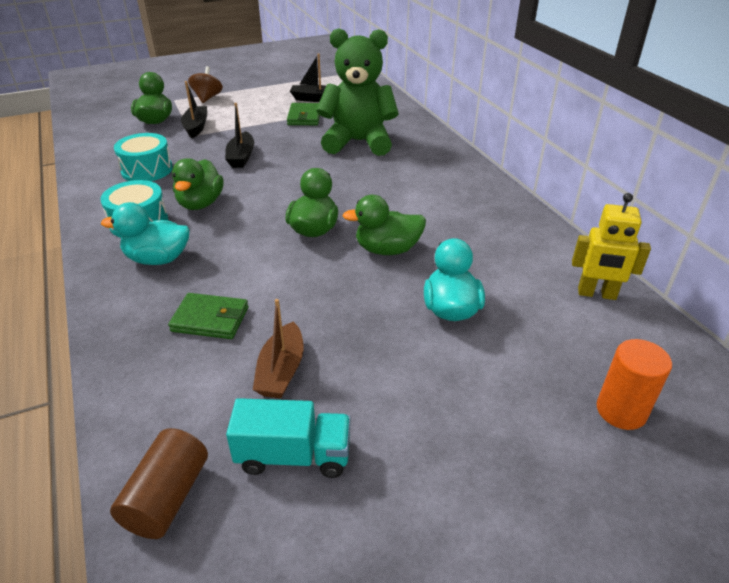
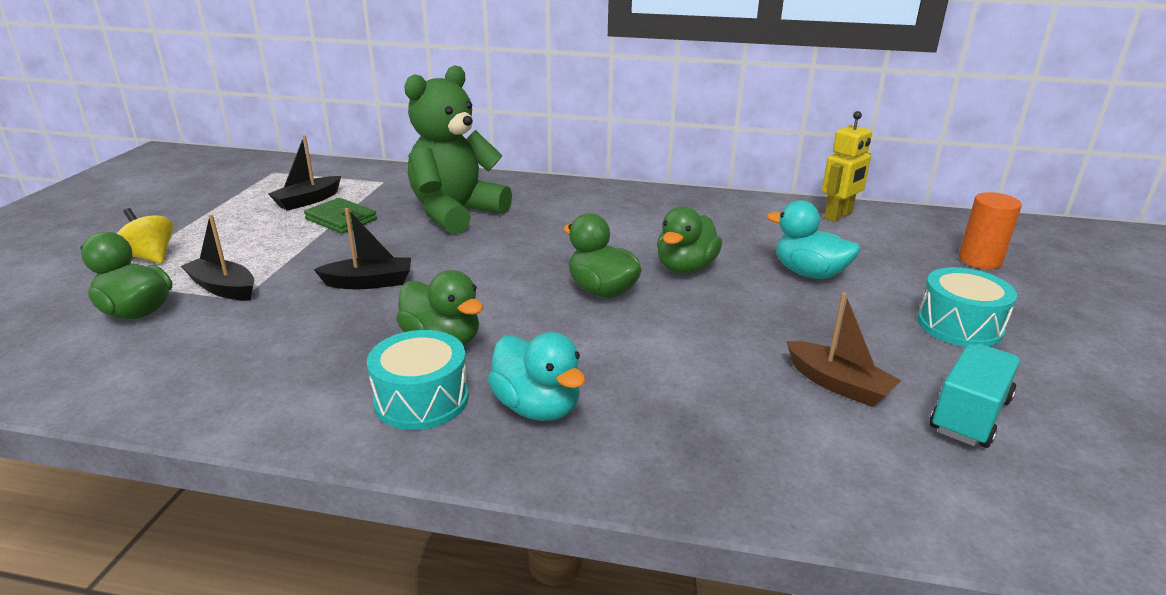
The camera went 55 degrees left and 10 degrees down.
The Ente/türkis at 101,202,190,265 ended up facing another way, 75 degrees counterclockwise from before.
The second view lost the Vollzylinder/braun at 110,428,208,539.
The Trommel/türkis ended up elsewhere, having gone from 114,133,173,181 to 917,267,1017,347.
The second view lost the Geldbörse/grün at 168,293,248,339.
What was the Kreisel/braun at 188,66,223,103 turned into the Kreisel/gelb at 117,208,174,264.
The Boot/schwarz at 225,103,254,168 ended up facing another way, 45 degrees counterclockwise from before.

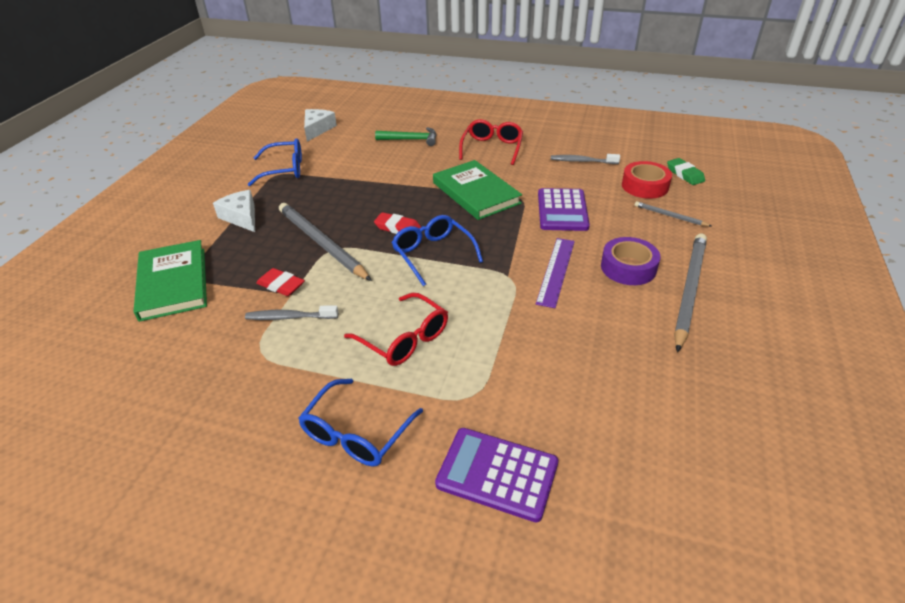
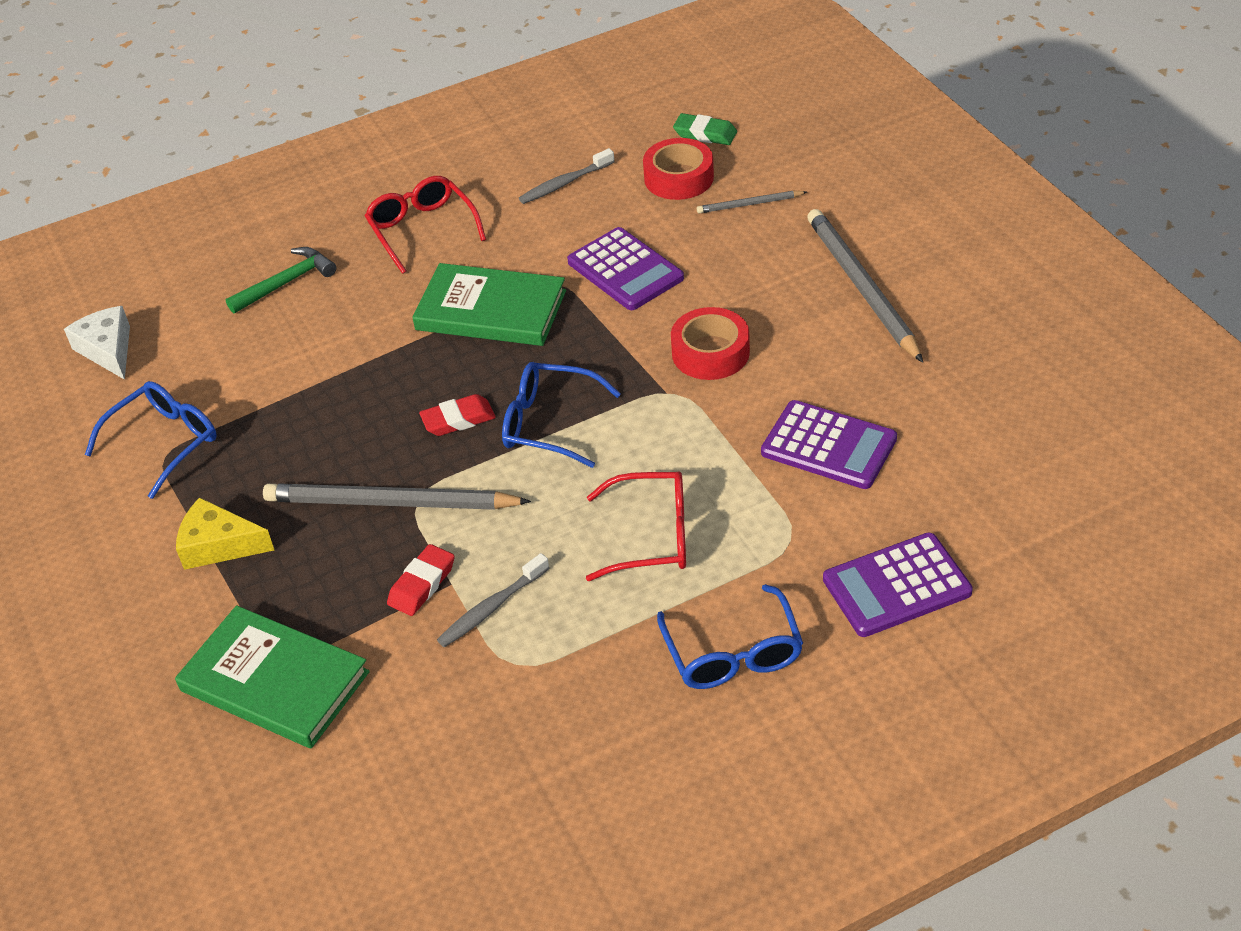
The camera went 40 degrees left and 5 degrees up.
What was the Käse/weiß at 213,190,255,232 turned into the Käse/gelb at 176,497,274,570.
The Radiergummi/rot at 256,268,305,296 ended up facing another way, 45 degrees counterclockwise from before.
Where the Lineal/lila stood at 536,238,575,308, the Klebeband/rot came to stand at 671,307,750,380.
The second view lost the Klebeband/lila at 601,237,660,285.
The second view gained the Taschenrechner/lila at 761,400,897,489.

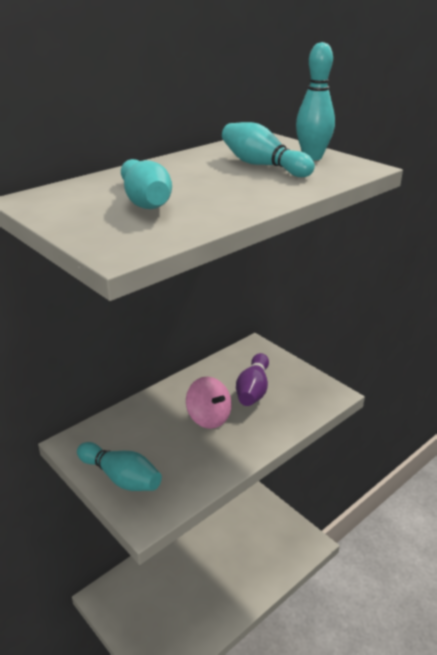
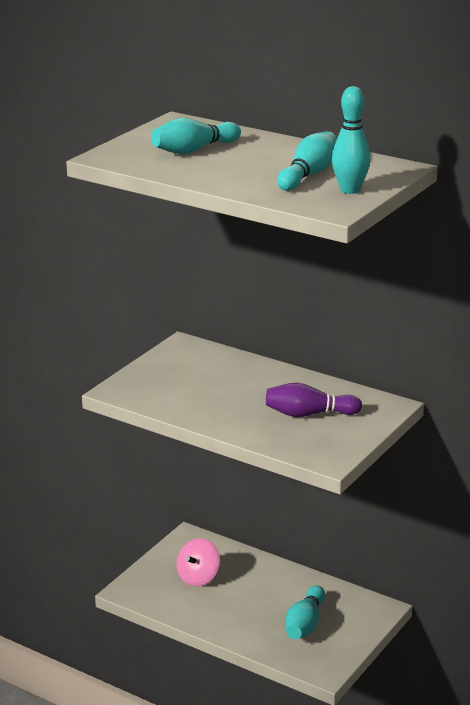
The camera went 75 degrees right and 5 degrees down.
The Bowlingkegel/türkis ended up elsewhere, having gone from 77,442,162,491 to 285,585,325,639.
The Kreisel/rosa ended up elsewhere, having gone from 186,377,231,429 to 177,538,220,586.

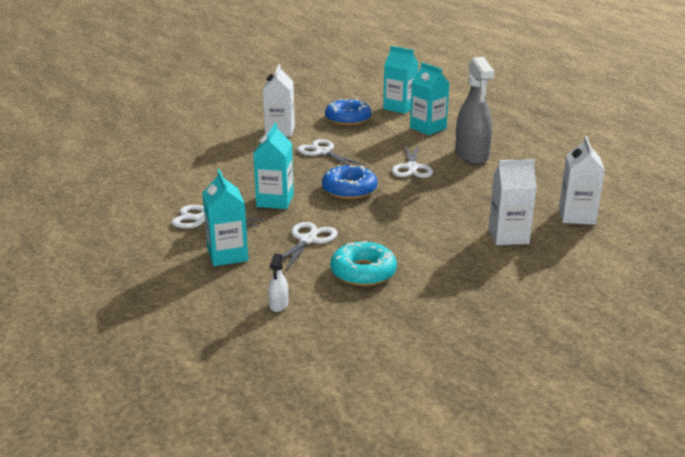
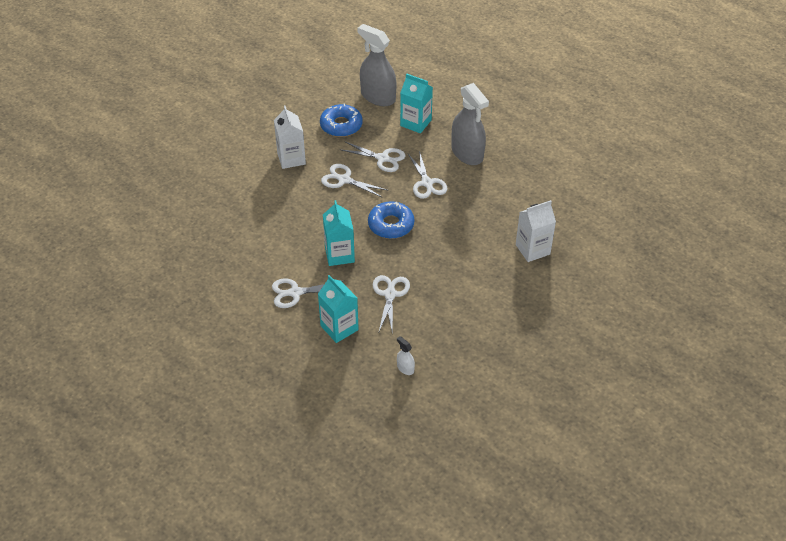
The camera went 20 degrees left and 20 degrees up.
The Sprühflasche/weiß at 268,253,288,312 ended up facing another way, 150 degrees clockwise from before.
The second view lost the Donut/türkis at 330,241,397,286.
Where the Getränkekarton/türkis stood at 383,46,418,114, the Sprühflasche/grau came to stand at 358,24,397,106.
The second view lost the Getränkekarton/weiß at 559,136,605,225.
The second view gained the Schere/weiß at 339,141,405,172.

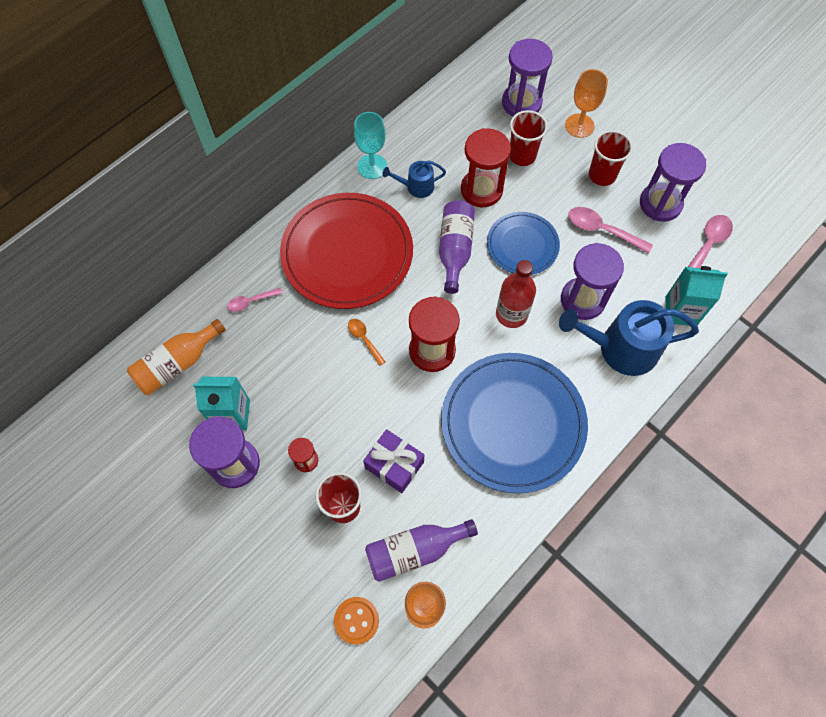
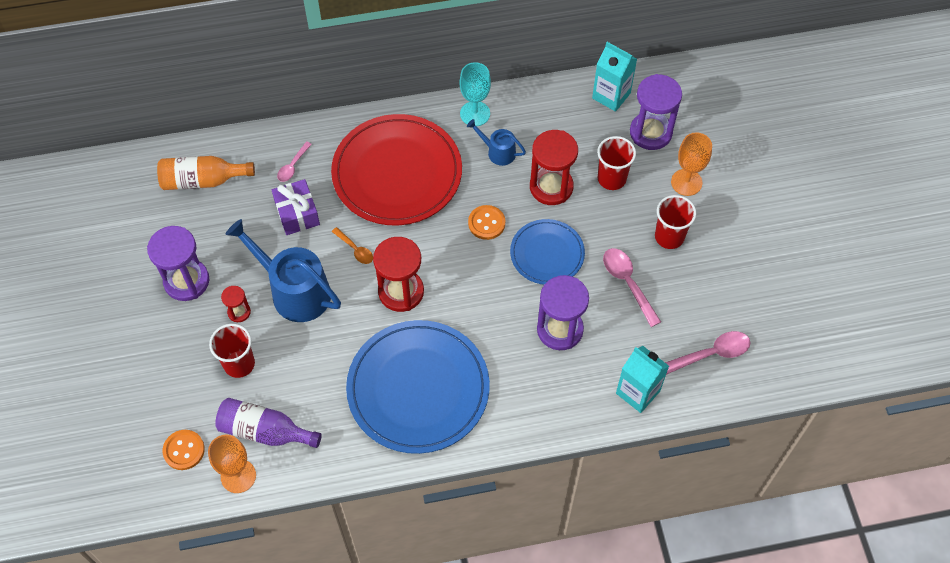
The camera went 35 degrees right and 5 degrees down.
The Getränkekarton/türkis ended up elsewhere, having gone from 193,377,250,430 to 592,42,637,112.
The Löffel/rosa at 227,288,283,312 ended up facing another way, 75 degrees counterclockwise from before.
The Löffel/orange at 348,319,385,366 ended up facing another way, 135 degrees clockwise from before.
The Geschenk/lila ended up elsewhere, having gone from 363,429,424,493 to 272,179,320,235.
Where the Flasche/lila stood at 439,200,475,294, the Knopf/orange came to stand at 468,205,505,240.
The second view lost the Flasche/rot at 496,260,536,328.
The Gießkanne/blau ended up elsewhere, having gone from 559,300,699,376 to 226,219,341,322.
The second view lost the Sanduhr/lila at 640,143,706,222.

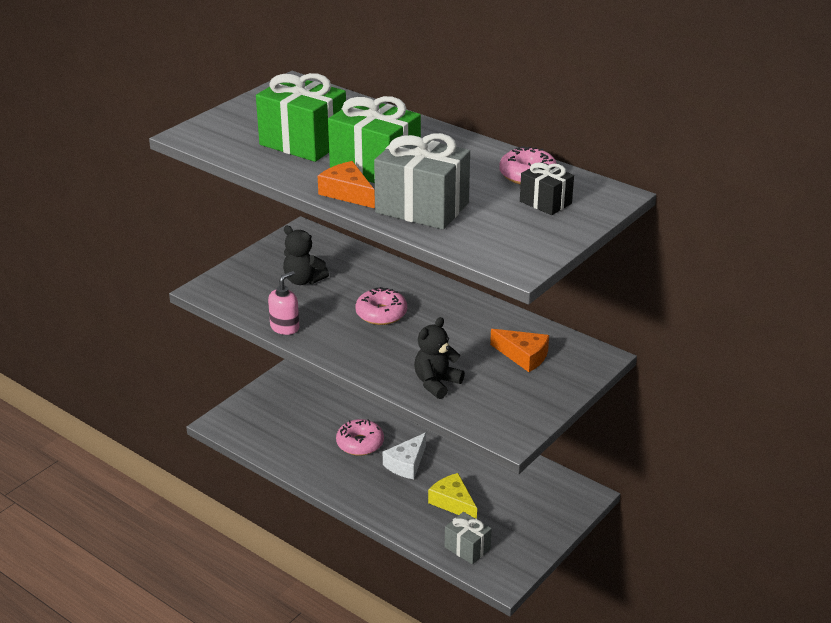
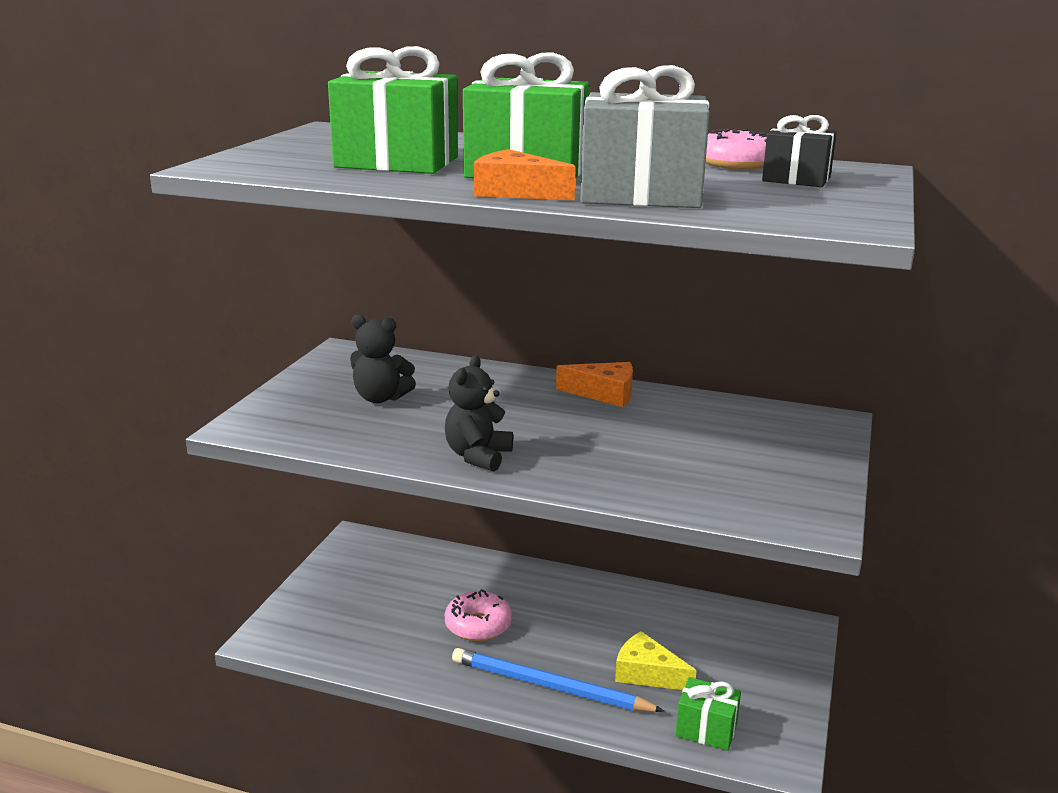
The camera went 20 degrees left and 10 degrees down.
The second view lost the Seifenspender/rosa at 268,271,299,335.
The second view lost the Donut/rosa at 356,287,407,325.
The second view lost the Käse/weiß at 383,432,426,479.
The Teddybär/schwarz ended up elsewhere, having gone from 414,317,465,399 to 445,355,513,472.
What was the Geschenk/grau at 445,512,492,564 turned into the Geschenk/grün at 676,677,741,751.
The Käse/orange ended up elsewhere, having gone from 490,329,549,372 to 556,362,633,407.
The second view gained the Bleistift/blau at 452,648,664,712.

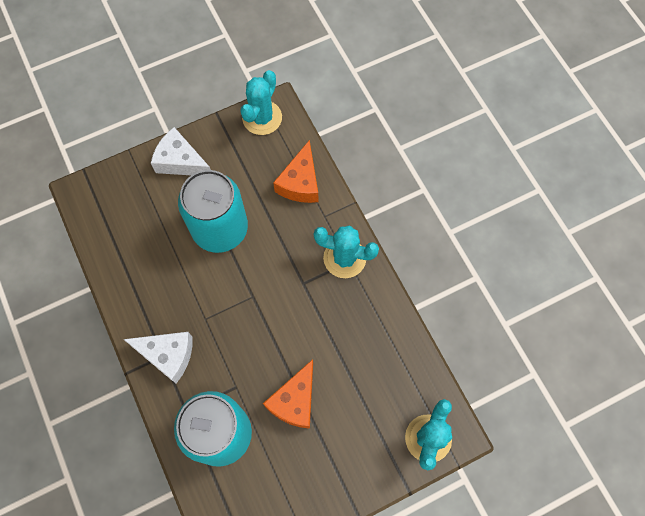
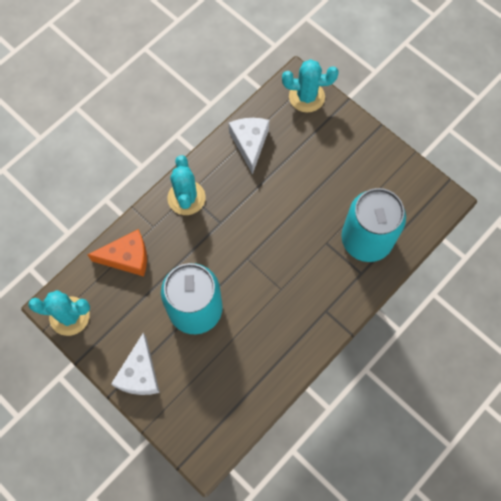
The camera went 110 degrees left and 0 degrees up.
The Käse/weiß ended up elsewhere, having gone from 123,332,193,383 to 228,118,269,174.
The second view lost the Käse/orange at 263,359,313,429.

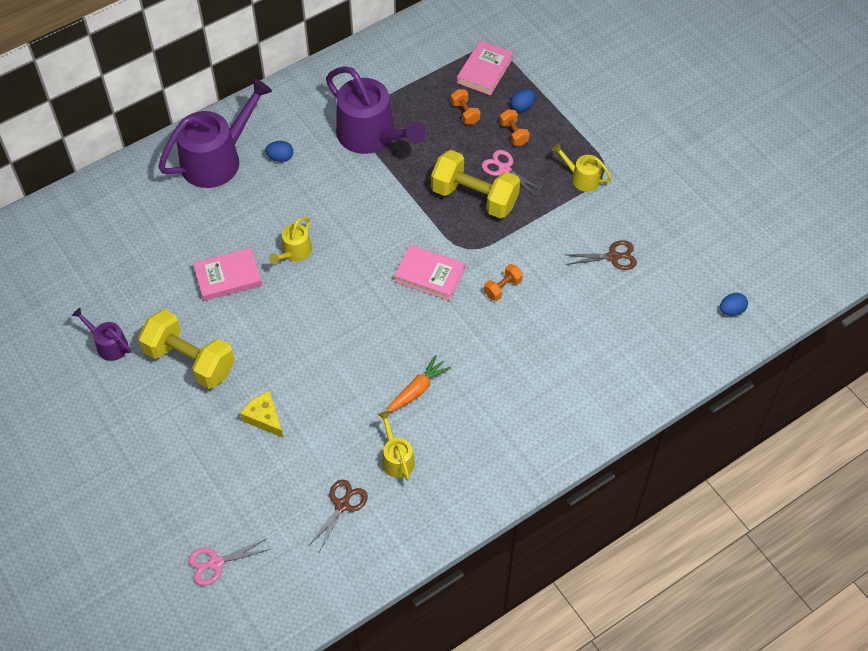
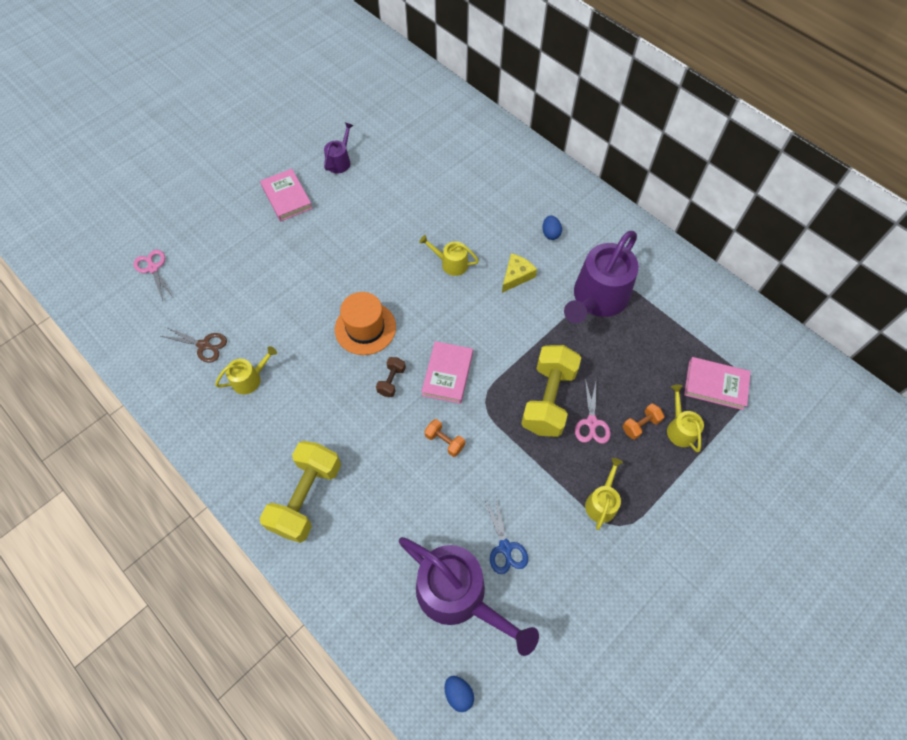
The camera went 80 degrees right and 5 degrees up.
The Hantel/gelb ended up elsewhere, having gone from 138,309,235,389 to 259,441,341,543.
The Gießkanne/lila ended up elsewhere, having gone from 158,79,272,188 to 399,537,539,656.
The Buch/rosa ended up elsewhere, having gone from 193,248,262,301 to 260,169,313,221.
The Käse/gelb ended up elsewhere, having gone from 240,391,283,438 to 502,253,537,293.
The second view lost the Karotte/orange at 386,355,451,413.
The second view lost the Hantel/orange at 451,89,481,125.
The Schere/rosa at 482,150,543,196 ended up facing another way, 150 degrees clockwise from before.
Where the Ei/blau stood at 511,89,536,112, the Gießkanne/gelb came to stand at 667,385,704,452.
What was the Schere/braun at 564,240,637,270 turned into the Schere/blau at 485,497,528,574.
The second view gained the Hut/orange at 335,292,396,355.
The second view gained the Hantel/braun at 376,357,406,397.

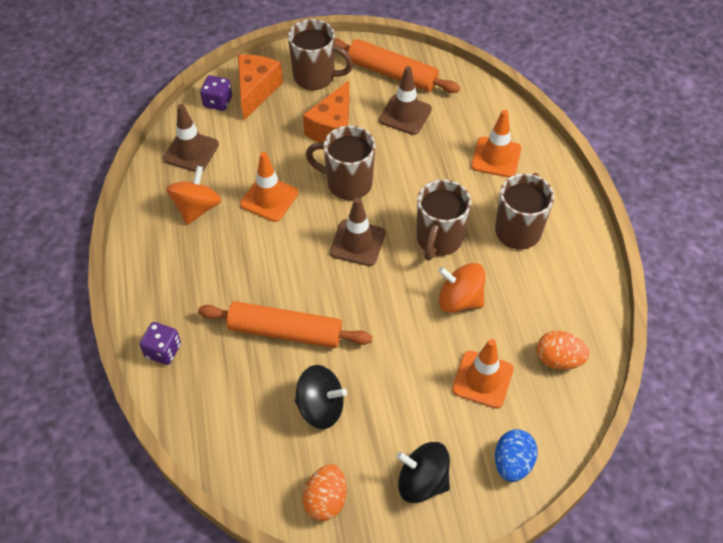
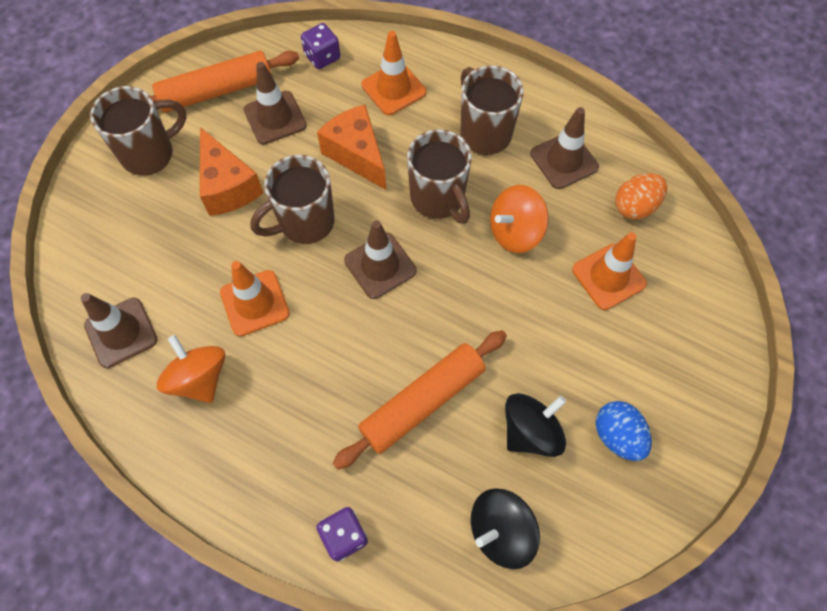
The camera went 50 degrees left and 10 degrees up.
The Spielwürfel/lila ended up elsewhere, having gone from 200,75,232,111 to 301,23,340,69.
The Käse/orange ended up elsewhere, having gone from 238,54,283,120 to 317,105,386,190.
The second view lost the Ei/orange at 303,464,347,521.
The Kreisel/schwarz ended up elsewhere, having gone from 396,442,450,503 to 471,488,540,569.
The Ei/blau ended up elsewhere, having gone from 495,429,538,482 to 595,401,652,461.
The second view gained the Leitkegel/braun at 531,107,599,189.

